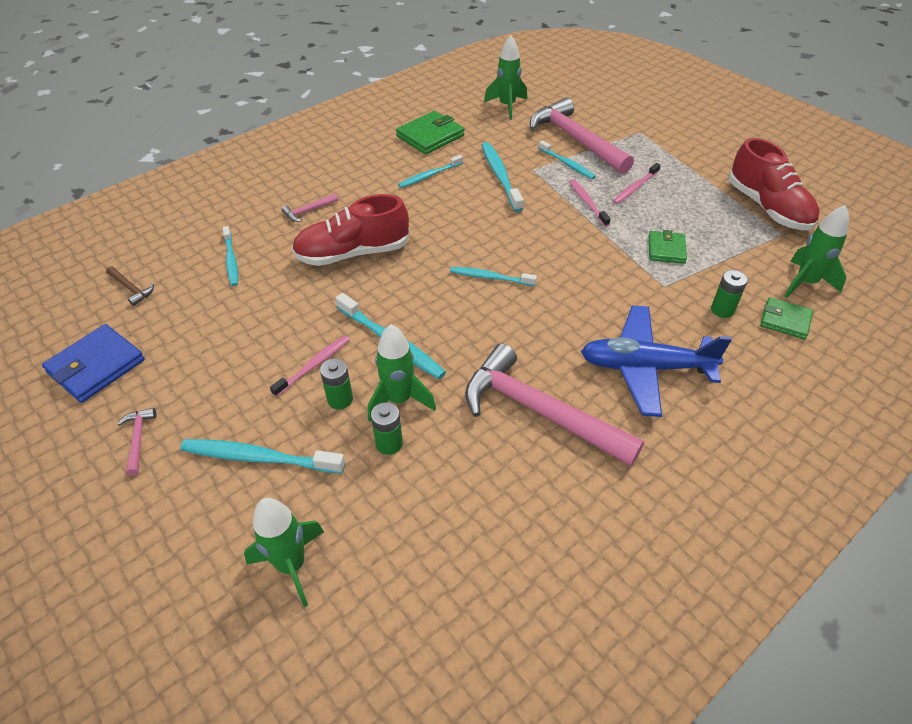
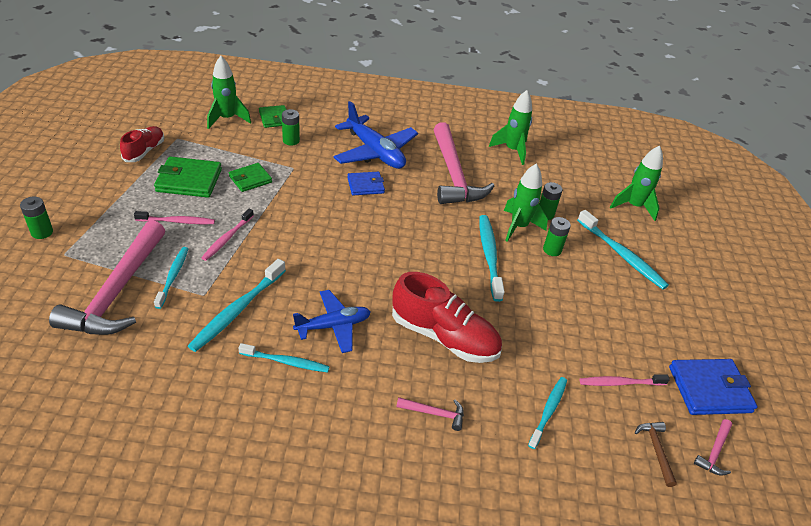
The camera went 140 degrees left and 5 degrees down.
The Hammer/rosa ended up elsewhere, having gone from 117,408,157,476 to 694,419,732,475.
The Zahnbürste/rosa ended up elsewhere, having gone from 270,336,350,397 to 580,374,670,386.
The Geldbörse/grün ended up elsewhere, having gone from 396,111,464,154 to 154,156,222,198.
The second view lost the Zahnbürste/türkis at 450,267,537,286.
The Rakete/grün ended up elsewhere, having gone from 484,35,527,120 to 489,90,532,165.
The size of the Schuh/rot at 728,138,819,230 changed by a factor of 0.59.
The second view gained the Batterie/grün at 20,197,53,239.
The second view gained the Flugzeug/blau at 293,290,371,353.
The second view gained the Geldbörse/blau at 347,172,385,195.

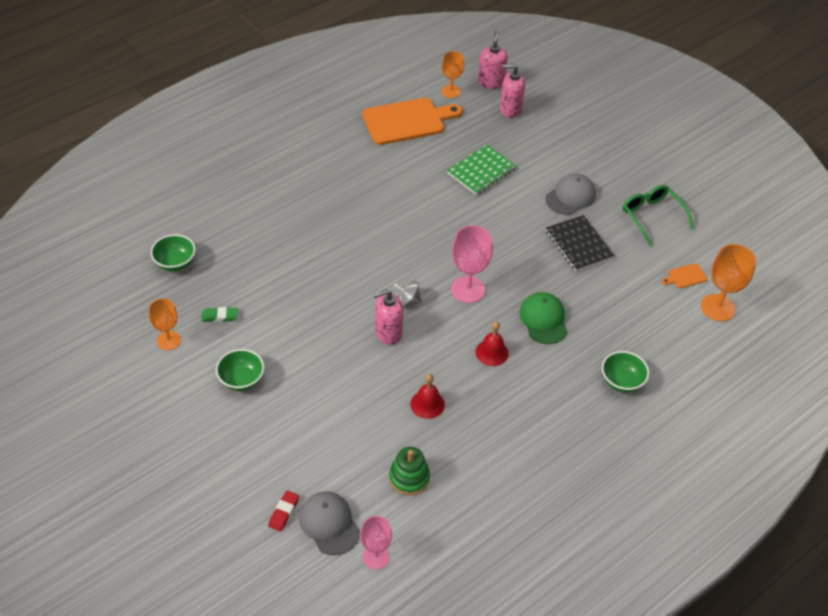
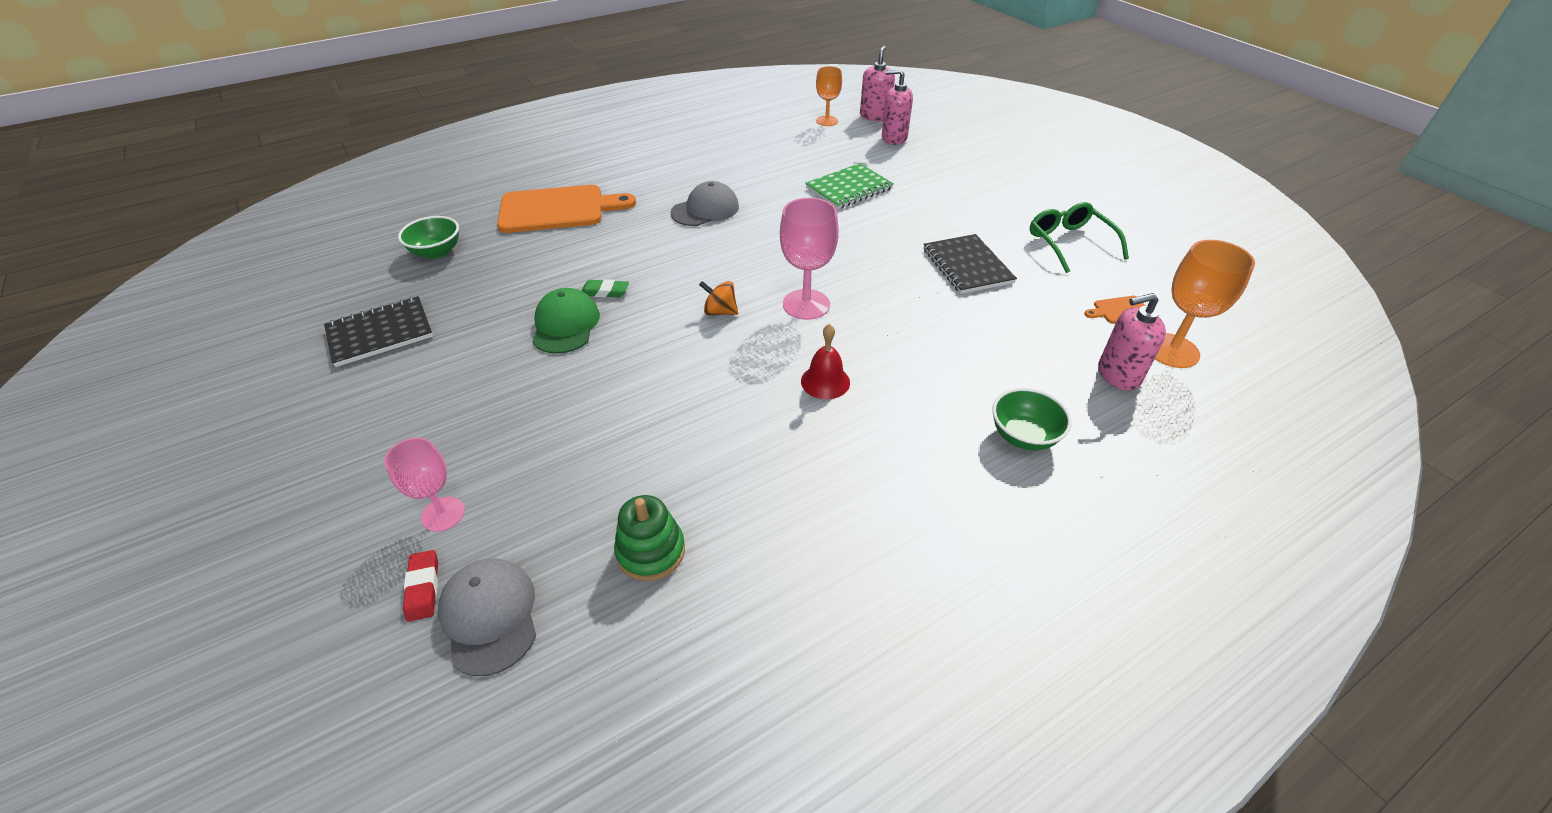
The camera went 10 degrees right and 5 degrees down.
Where the Kelch/orange stood at 149,298,181,350, the Notizbuch/schwarz came to stand at 324,296,433,367.
The Radiergummi/grün ended up elsewhere, having gone from 201,307,238,322 to 582,279,629,298.
The second view lost the Schüssel/grün at 216,349,264,391.
The Radiergummi/rot at 268,490,299,532 ended up facing another way, 45 degrees counterclockwise from before.
The Kelch/rosa ended up elsewhere, having gone from 360,516,392,570 to 384,438,465,532.
The Schneidebrett/orange ended up elsewhere, having gone from 362,98,463,145 to 497,185,636,233.
The Seifenspender/rosa ended up elsewhere, having gone from 373,289,403,345 to 1098,293,1166,390.
What was the Kreisel/grau at 394,280,422,307 turned into the Kreisel/orange at 699,281,738,315.
The second view lost the Glocke/rot at 411,374,445,419.
The Kappe/grün ended up elsewhere, having gone from 519,292,567,344 to 532,288,600,354.
The Kappe/grau ended up elsewhere, having gone from 545,174,596,215 to 671,181,739,226.

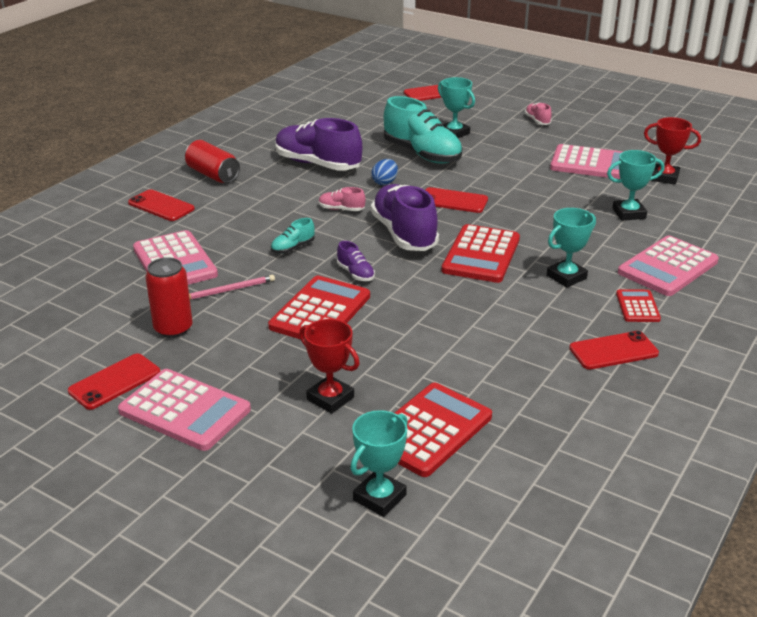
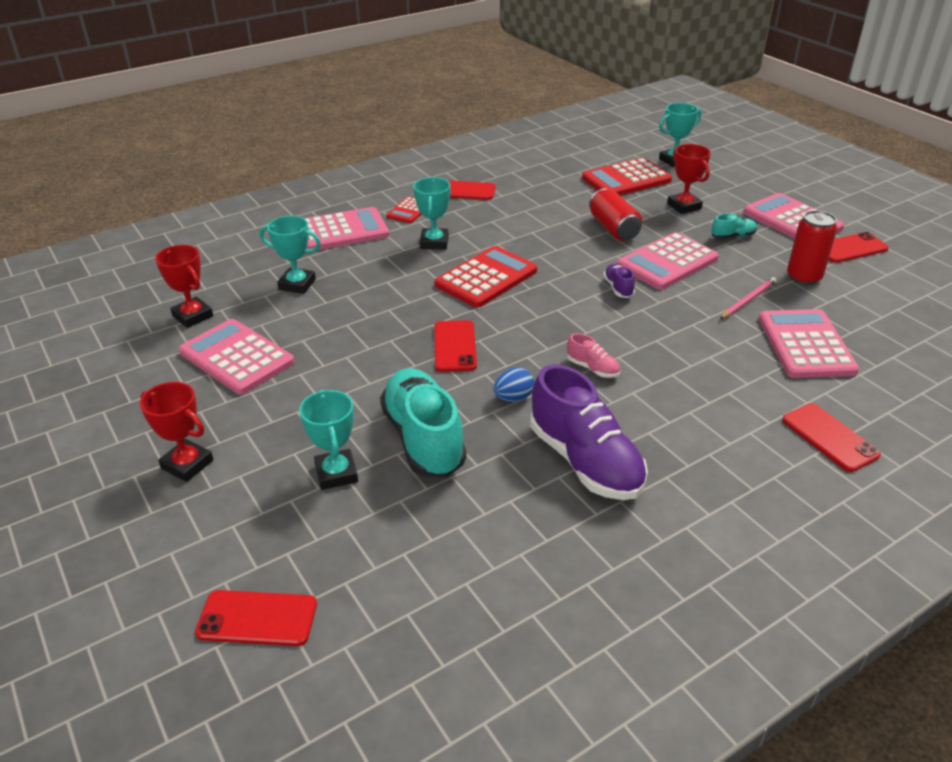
The camera went 155 degrees left and 5 degrees up.
The Dose/rot ended up elsewhere, having gone from 185,140,240,183 to 589,188,642,241.
The Bleistift/rosa at 189,275,275,300 ended up facing another way, 135 degrees clockwise from before.
What was the Taschenrechner/rot at 268,276,370,339 turned into the Taschenrechner/rosa at 617,232,719,290.
The Schuh/türkis ended up elsewhere, having gone from 271,218,315,254 to 711,213,757,239.
The second view lost the Schuh/lila at 371,184,439,251.
The Handy/rot at 425,187,488,213 ended up facing another way, 45 degrees clockwise from before.
Where the Schuh/rosa stood at 525,102,552,125, the Pokal/rot came to stand at 140,382,213,482.
The Pokal/türkis at 547,208,596,288 ended up facing another way, 75 degrees counterclockwise from before.

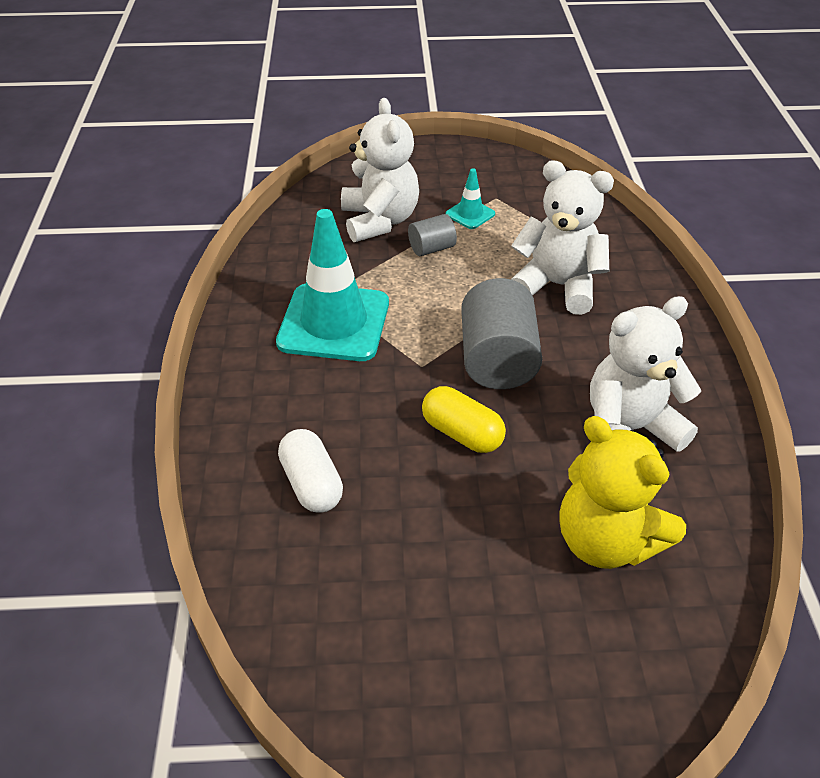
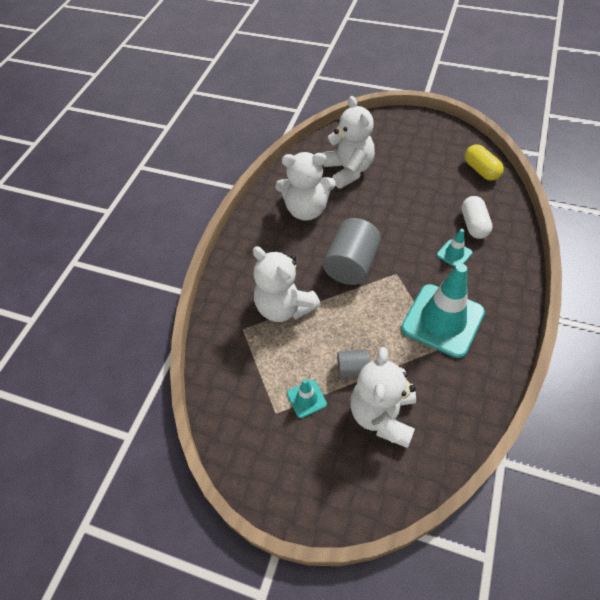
The camera went 155 degrees left and 10 degrees up.
The Kapsel/gelb ended up elsewhere, having gone from 422,386,506,453 to 465,144,504,181.
What was the Teddybär/gelb at 560,416,686,569 turned into the Teddybär/weiß at 322,96,375,189.
The second view gained the Leitkegel/türkis at 437,229,473,267.

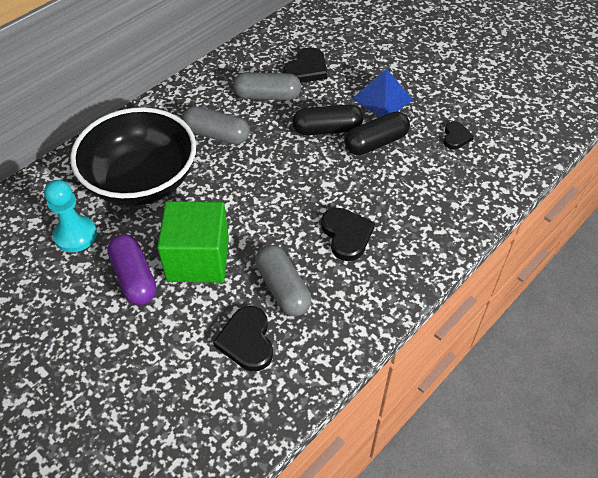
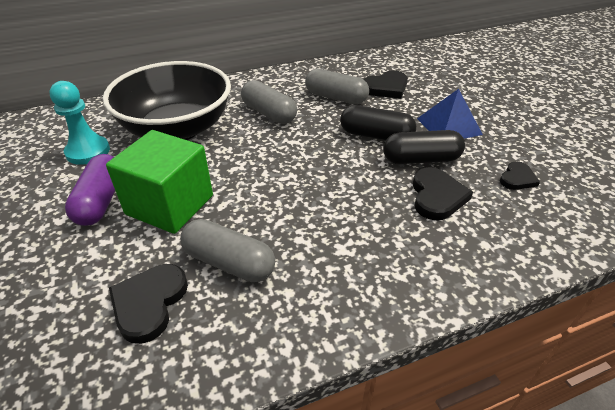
The camera went 25 degrees right and 10 degrees down.
The Kapsel/grau at 255,245,311,316 ended up facing another way, 60 degrees counterclockwise from before.
The Herz/schwarz ended up elsewhere, having gone from 321,208,375,261 to 413,167,473,220.

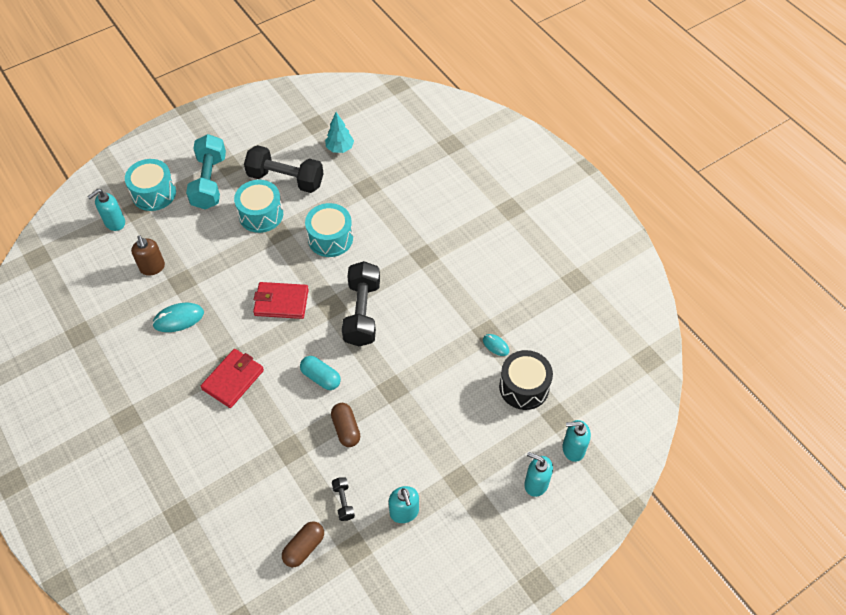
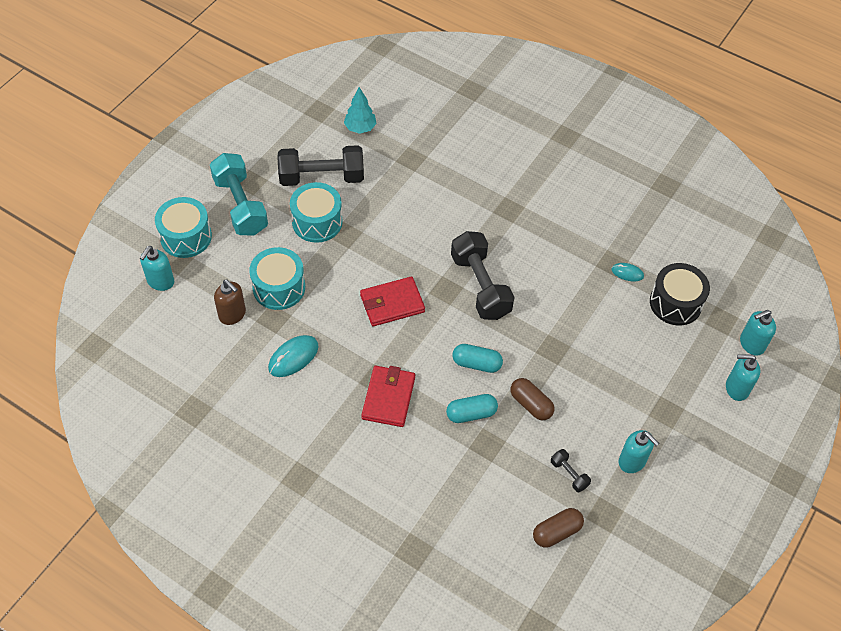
The camera went 25 degrees left and 0 degrees up.
The Kapsel/braun at 282,521,324,567 ended up facing another way, 45 degrees clockwise from before.
The Trommel/türkis ended up elsewhere, having gone from 305,203,353,257 to 249,247,305,310.
The second view gained the Kapsel/türkis at 446,394,498,423.

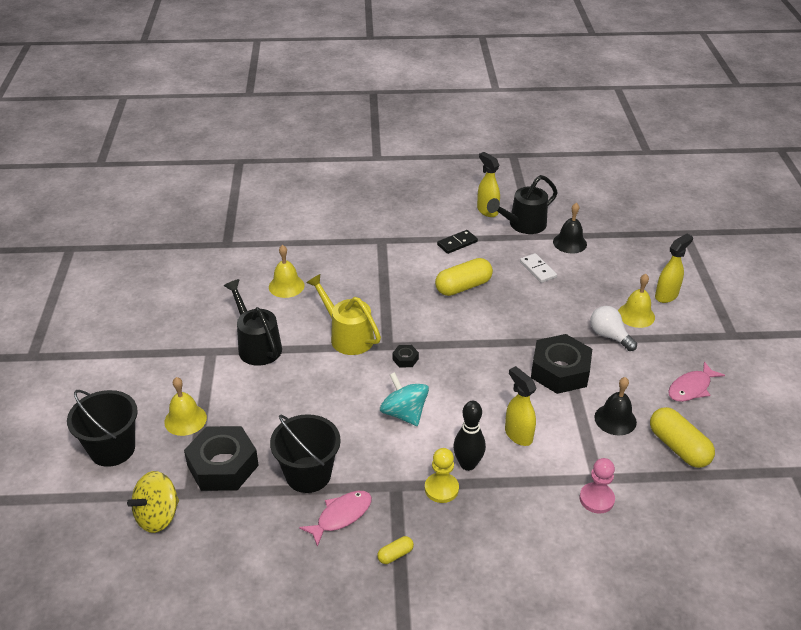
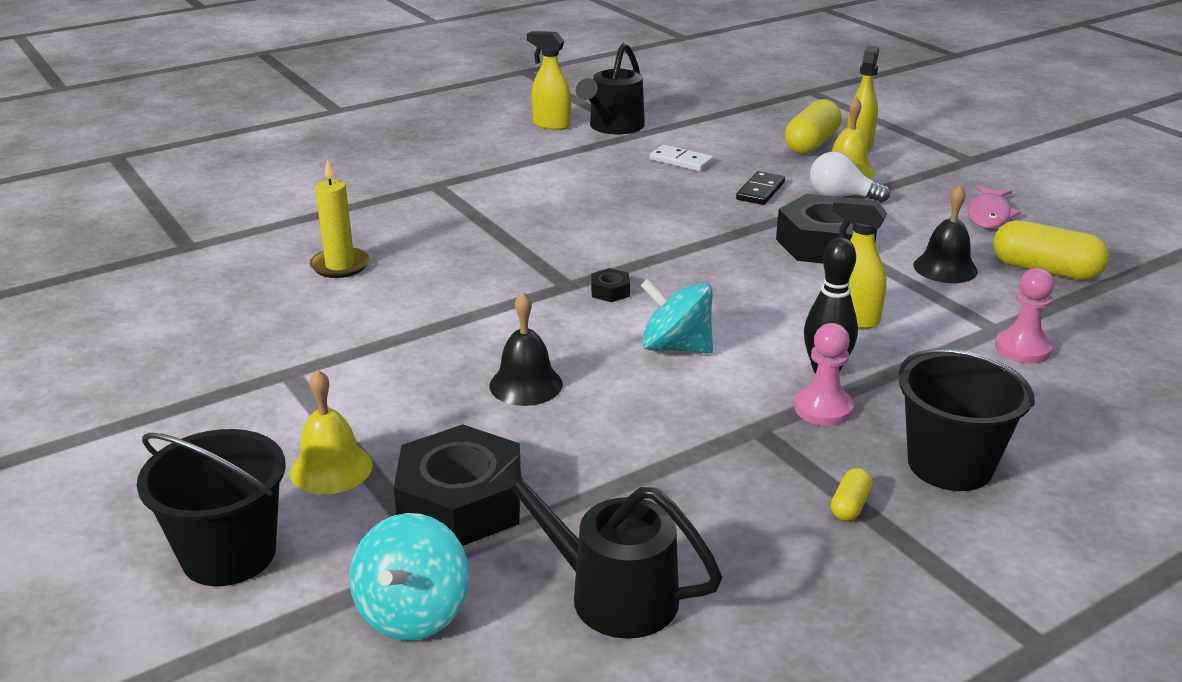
The camera went 30 degrees left and 10 degrees down.
What was the Kreisel/gelb at 127,471,179,533 turned into the Kreisel/türkis at 349,513,469,641.
The Gießkanne/schwarz ended up elsewhere, having gone from 224,279,282,366 to 489,455,722,639.
Where the Glocke/gelb stood at 269,245,304,298, the Kerze/gelb came to stand at 310,160,370,278.
The Eimer/schwarz ended up elsewhere, having gone from 270,414,341,493 to 898,349,1035,491.
The second view lost the Fisch/rosa at 299,491,372,547.
The second view lost the Gießkanne/gelb at 306,274,381,355.
What was the Bauer/gelb at 425,448,459,503 turned into the Bauer/rosa at 794,323,854,426.
The Kapsel/gelb ended up elsewhere, having gone from 435,258,493,296 to 785,99,842,154.
The Dominostein/schwarz ended up elsewhere, having gone from 437,230,478,254 to 736,171,785,205.
The Glocke/schwarz ended up elsewhere, having gone from 553,203,587,254 to 489,292,563,406.

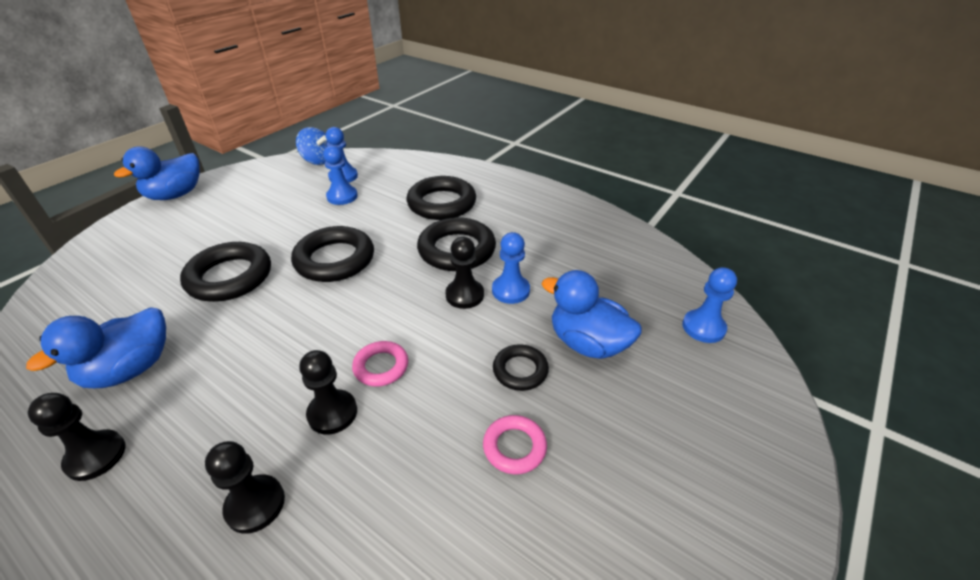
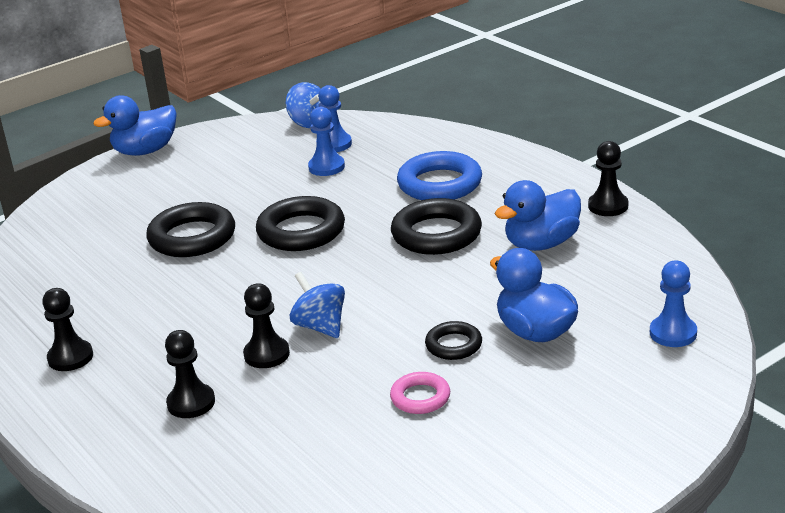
The camera went 20 degrees right and 10 degrees down.
The Ente/blau ended up elsewhere, having gone from 26,307,166,388 to 495,180,581,251.
Where the Ring/rosa stood at 352,341,408,387, the Kreisel/blau came to stand at 290,272,345,338.
What was the Ring/schwarz at 407,176,476,220 turned into the Ring/blau at 397,151,482,200.
The Bauer/schwarz ended up elsewhere, having gone from 446,237,484,309 to 588,141,628,216.
The second view lost the Bauer/blau at 492,232,530,304.

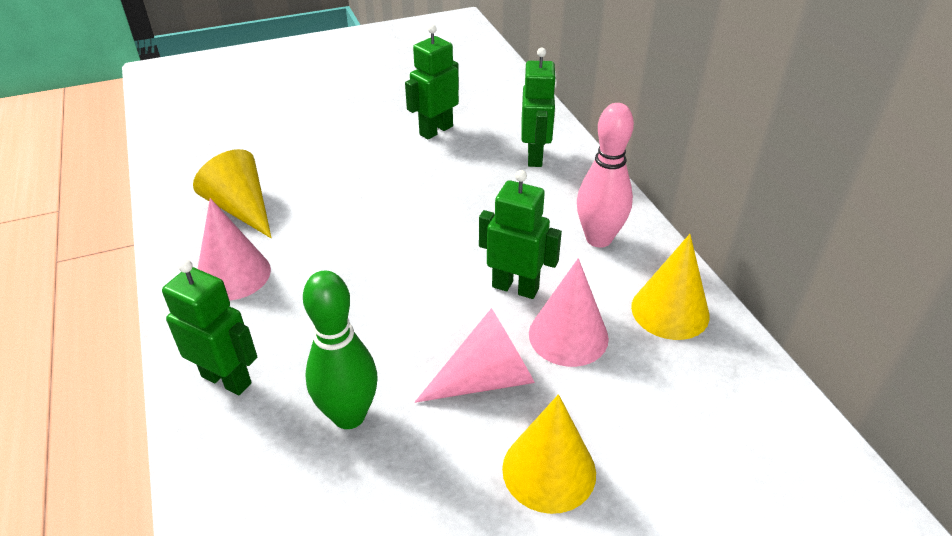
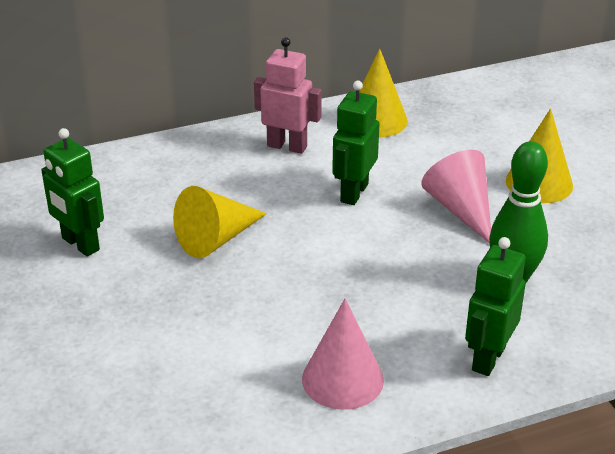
The camera went 90 degrees left and 5 degrees down.
The Kegel/gelb ended up elsewhere, having gone from 193,149,272,238 to 173,186,267,258.
The second view lost the Roboter/grün at 521,48,557,167.
The second view lost the Kegel/rosa at 529,258,609,367.
Where the Bowlingkegel/rosa stood at 577,103,634,248, the Roboter/rosa came to stand at 254,37,322,154.

